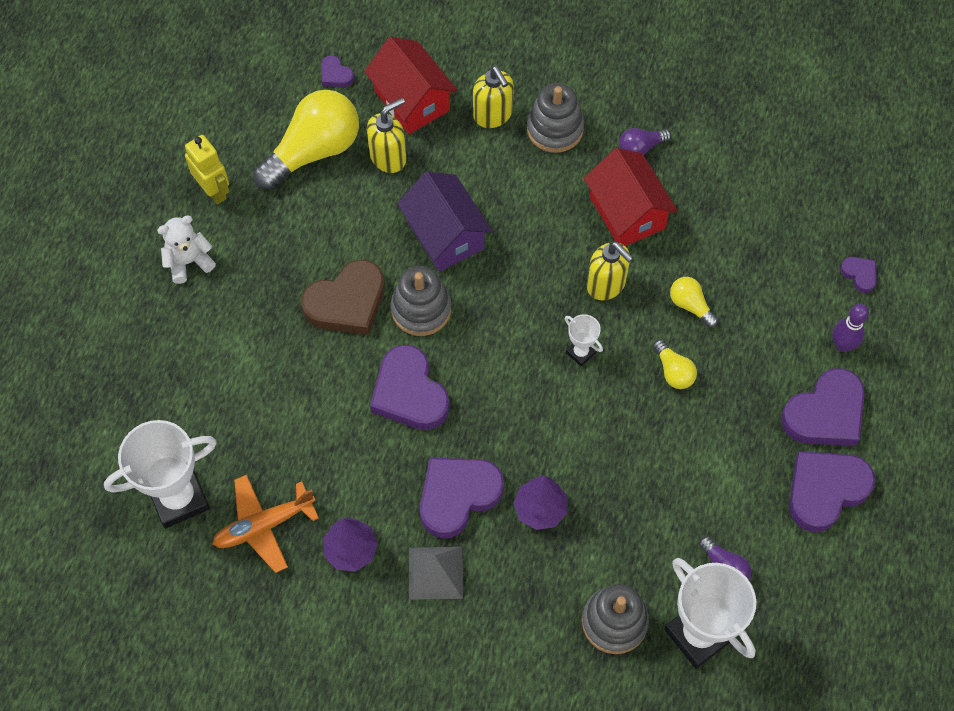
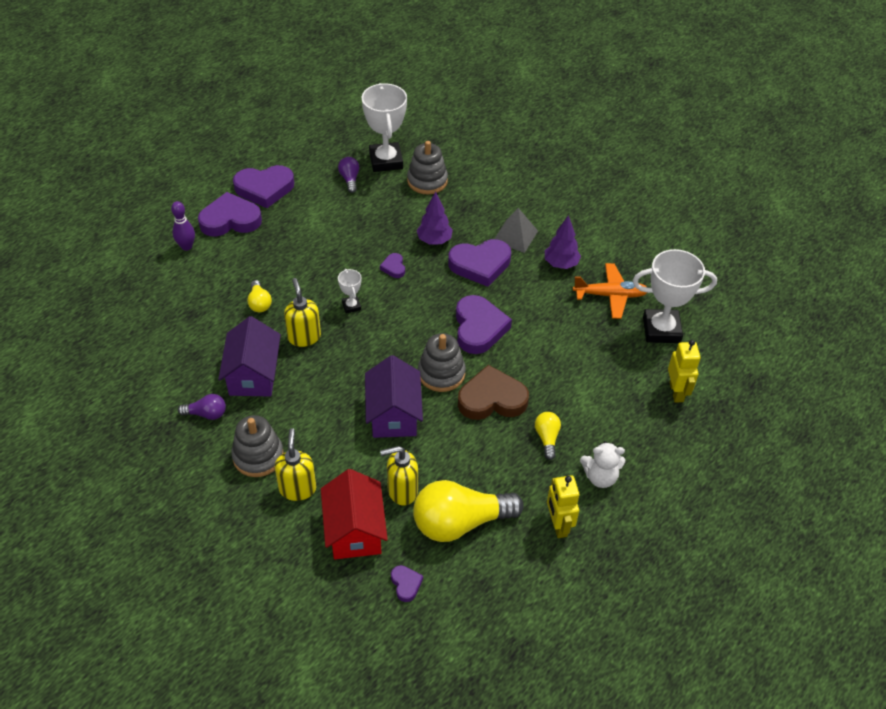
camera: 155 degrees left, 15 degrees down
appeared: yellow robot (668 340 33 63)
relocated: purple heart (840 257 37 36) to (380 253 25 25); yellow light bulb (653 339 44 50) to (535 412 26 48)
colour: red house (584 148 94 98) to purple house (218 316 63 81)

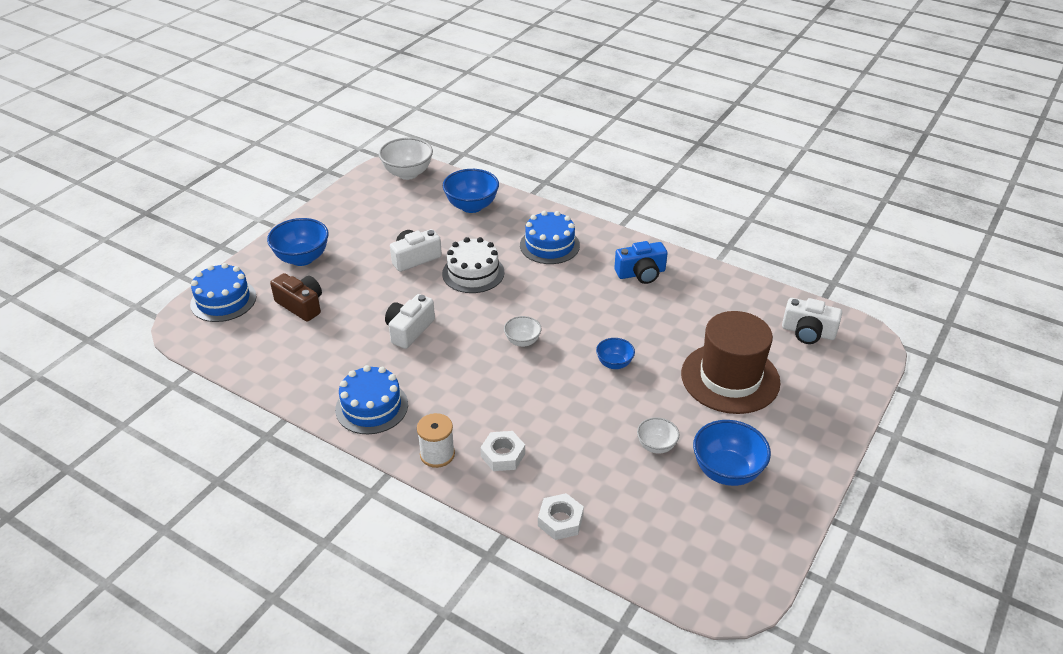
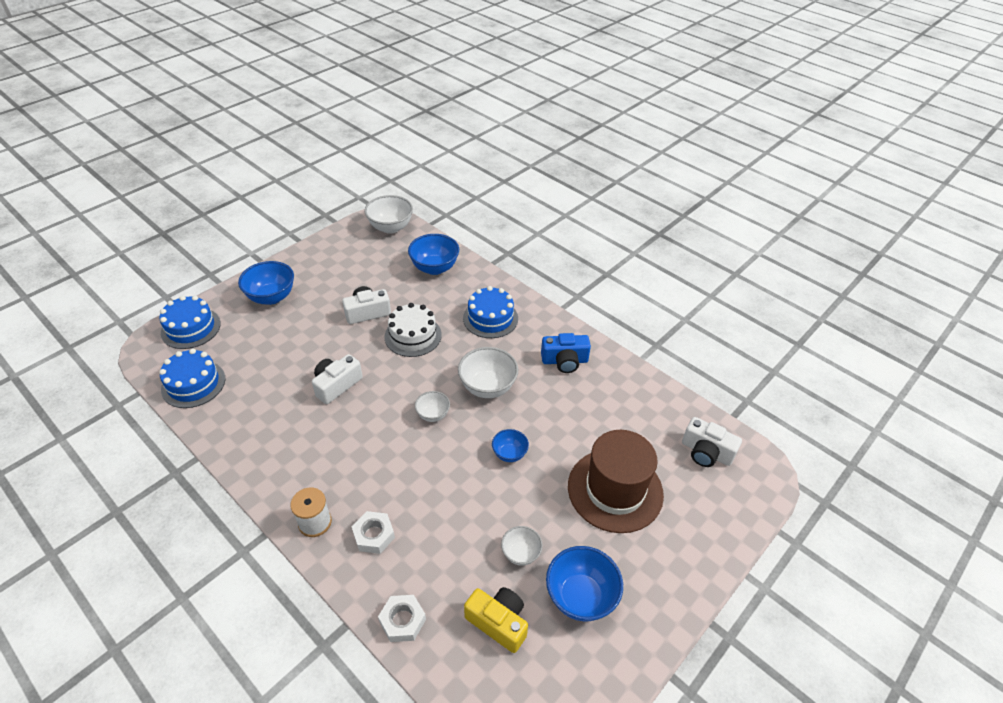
camera: 10 degrees right, 5 degrees up
missing: brown camera (270 273 52 49)
appeared: white bowl (458 347 60 51); yellow camera (464 587 64 66)
relocated: blue cake (335 365 73 69) to (159 349 67 59)

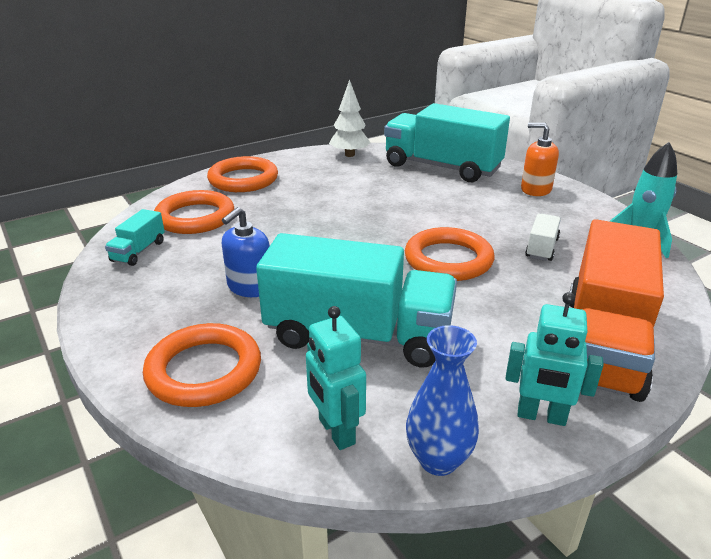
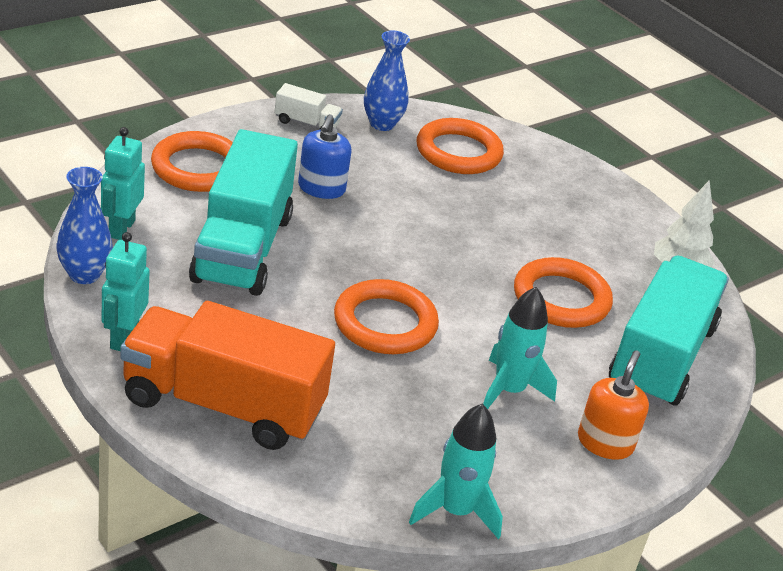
camera: 80 degrees right, 5 degrees up
appeared: turquoise rocket (483 287 74 122)
relocated: orange ring (207 156 71 36) to (514 257 99 71); white truck (525 214 36 47) to (274 83 69 47)
exchanged: turquoise truck (105 209 60 57) to blue vase (364 31 46 100)
spun: blue soap dispenser (222 207 48 90) = (298 114 54 85) 105 degrees counterclockwise; turquoise robot (306 306 60 144) = (101 127 44 113) 45 degrees counterclockwise

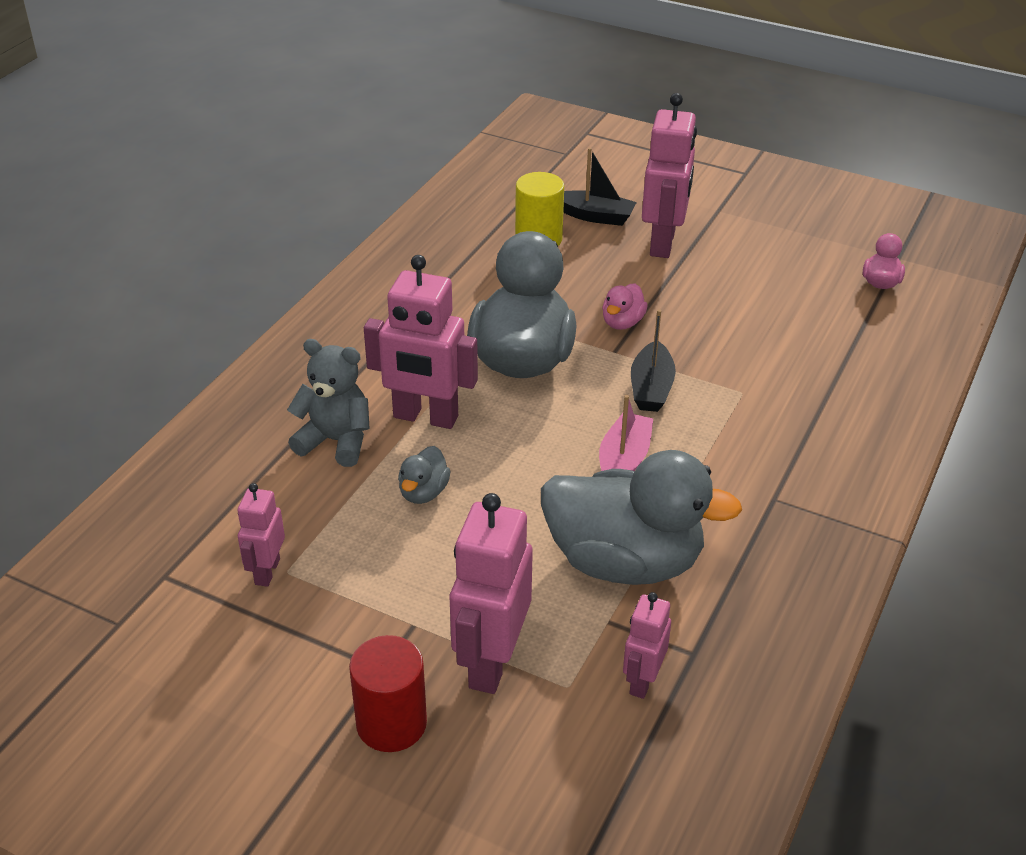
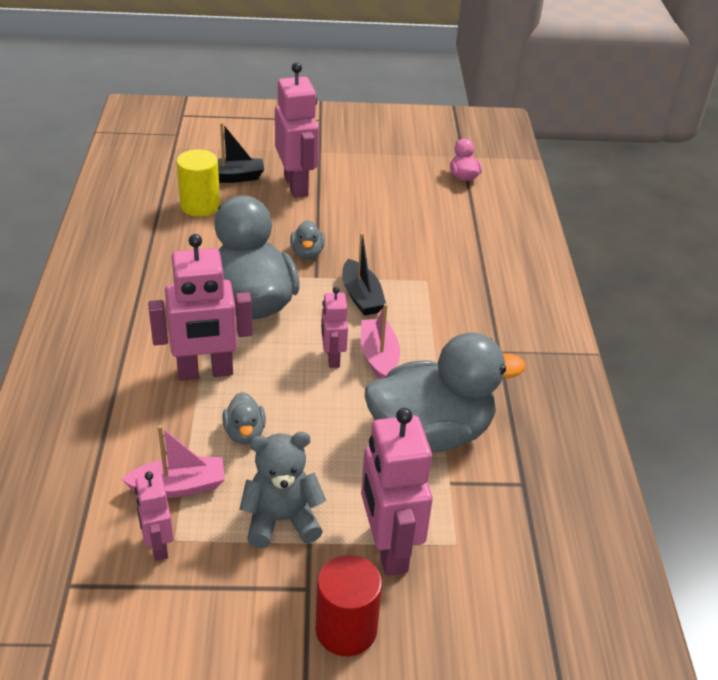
camera: 30 degrees left, 0 degrees up
appeared: pink boat (121 425 104 73)
relocated: grey teddy bear (287 339 83 128) to (239 432 87 117); pink robot (623 592 48 107) to (321 287 27 81)
colour: pink duck (602 283 46 47) to grey duck (290 220 35 39)

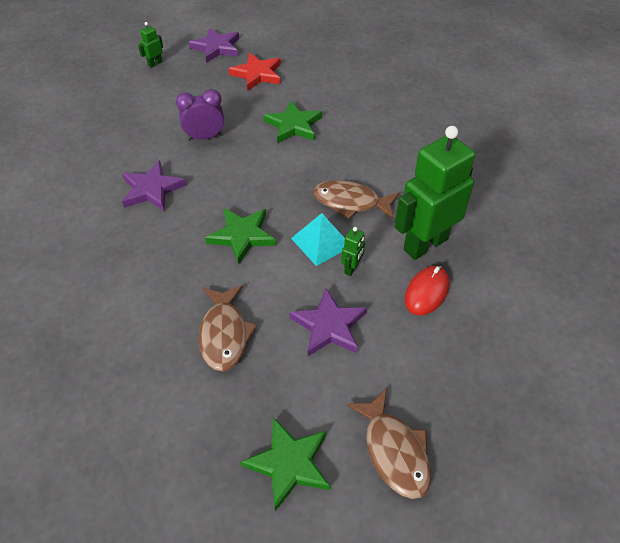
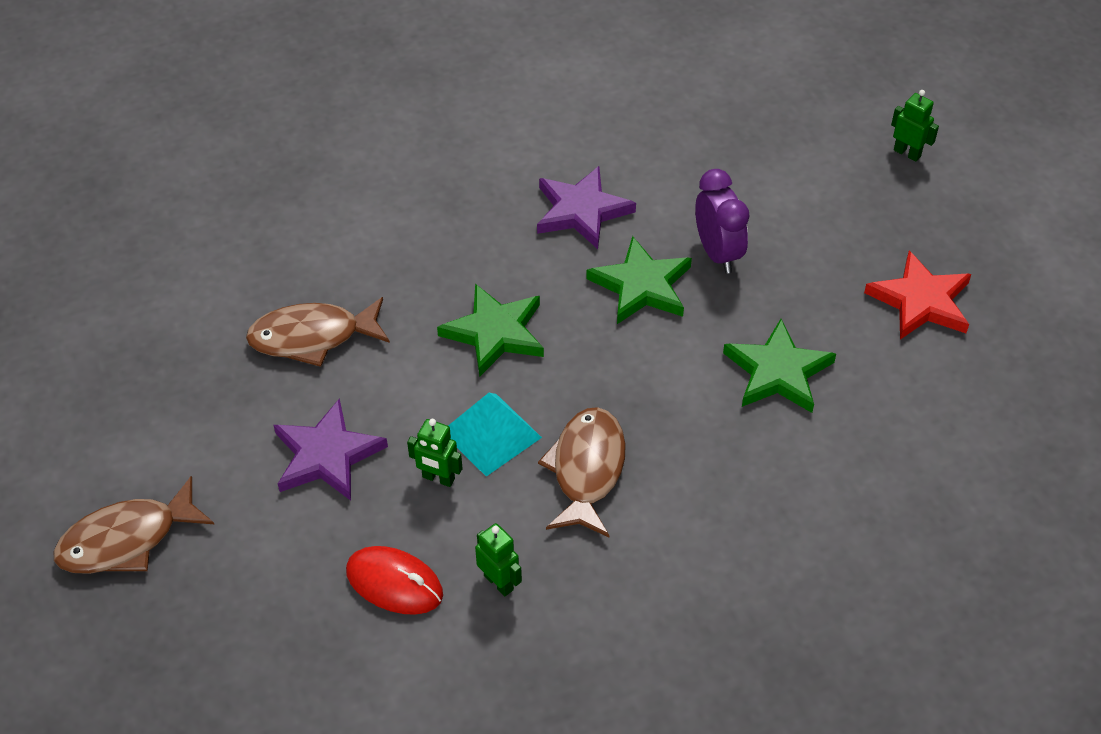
camera: 85 degrees right, 0 degrees up
missing: purple star (188 28 51 35)
relocated: green star (241 418 89 93) to (586 236 106 88)
size: green robot (394 126 81 134) = (475 523 47 73) x0.40

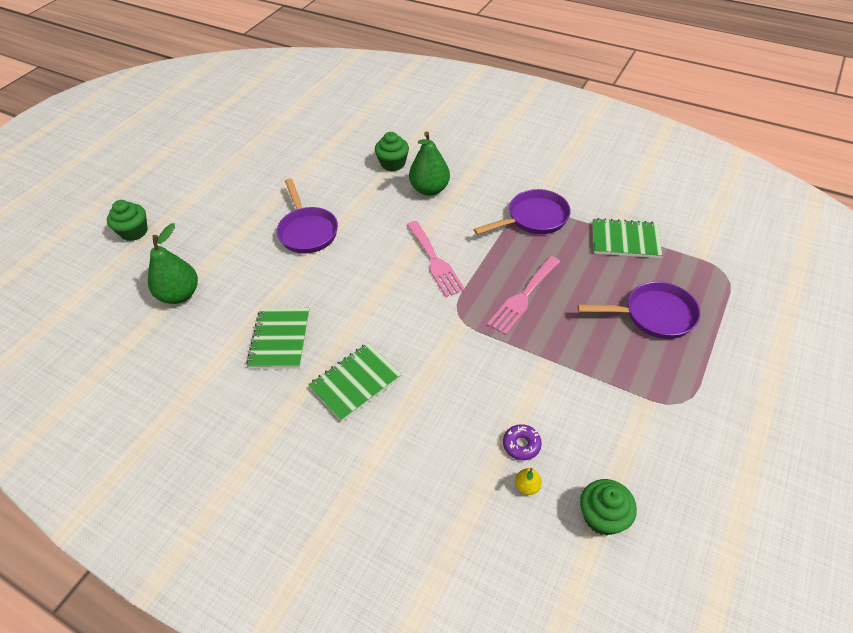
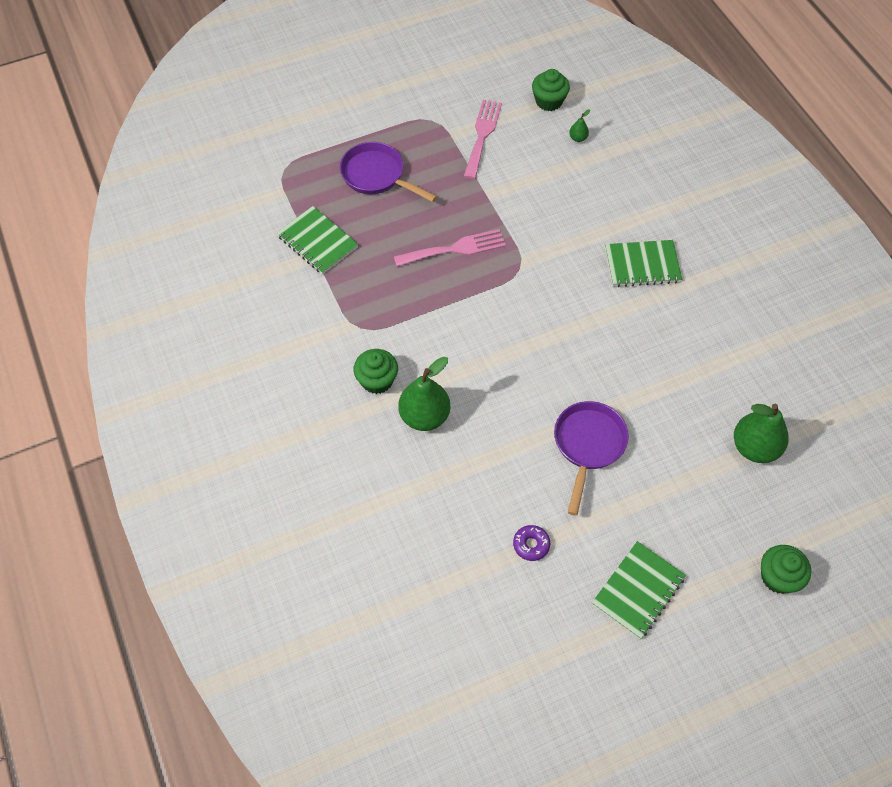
camera: 145 degrees left, 10 degrees up
missing: purple pan (474 189 97 46)
relocated: green cupcake (375 132 34 39) to (353 349 45 45); pink fork (407 221 58 76) to (464 100 38 79); green notebook (246 308 64 61) to (592 541 94 98); purple donut (503 424 39 36) to (513 525 37 36)
colour: yellow pear (515 468 27 27) to green pear (569 109 21 33)

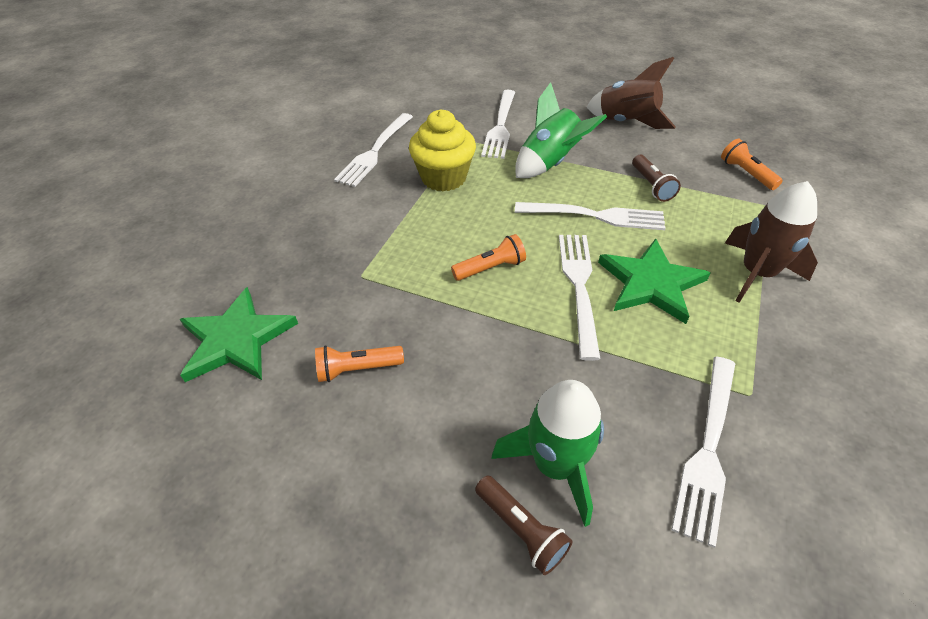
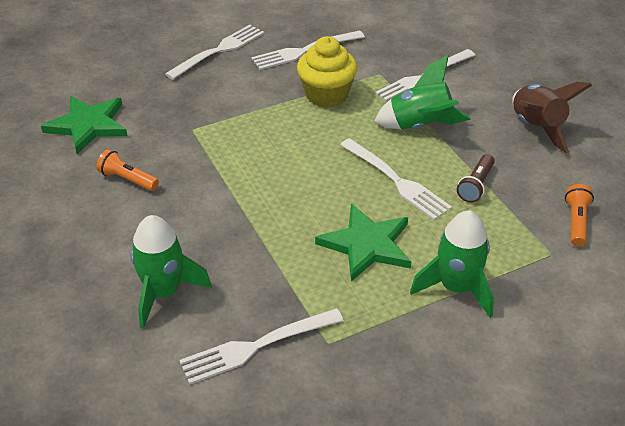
camera: 40 degrees right, 5 degrees down
missing: orange flashlight (451 234 75 47); brown flashlight (475 475 98 100)
relocated: white fork (559 235 41 126) to (165 25 99 55)
colour: brown rocket (725 181 93 122) to green rocket (410 211 84 107)

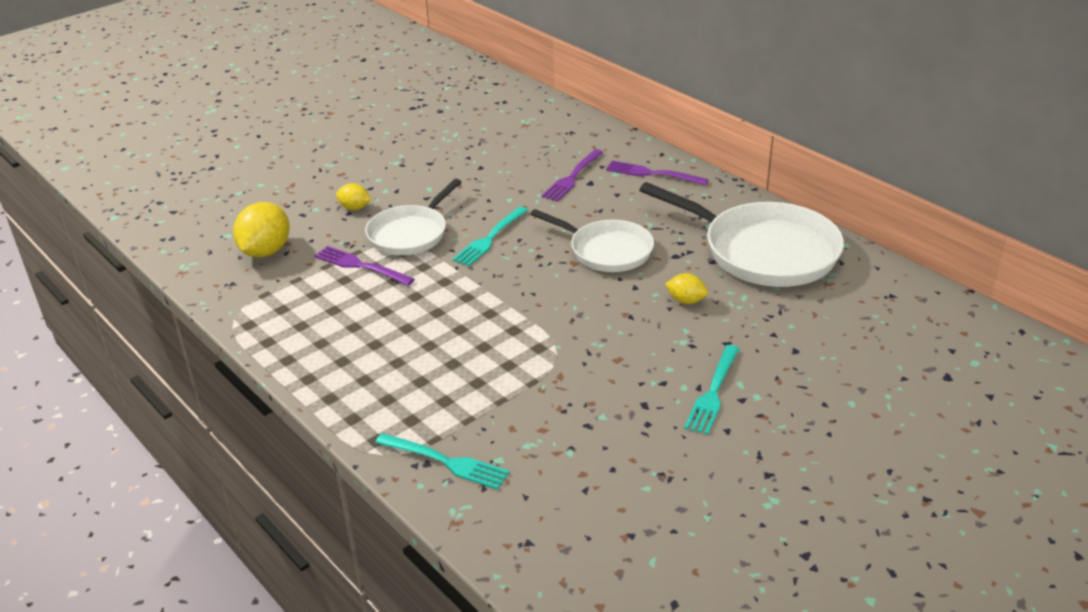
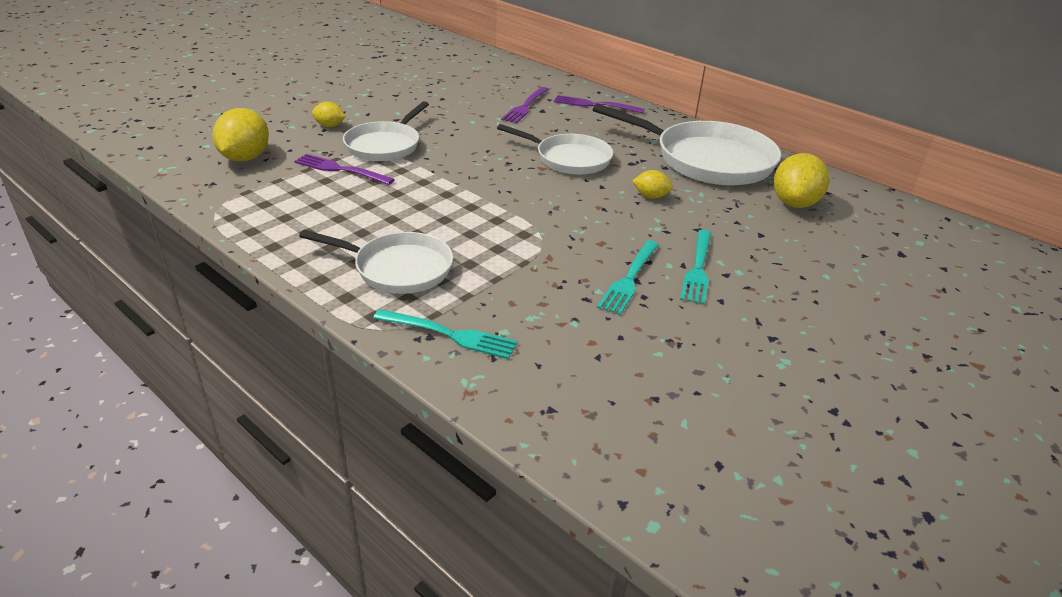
camera: 10 degrees left, 0 degrees up
appeared: yellow lemon (773 153 56 55); white pan (299 230 154 64)
relocated: turquoise fork (452 207 76 59) to (597 240 62 75)

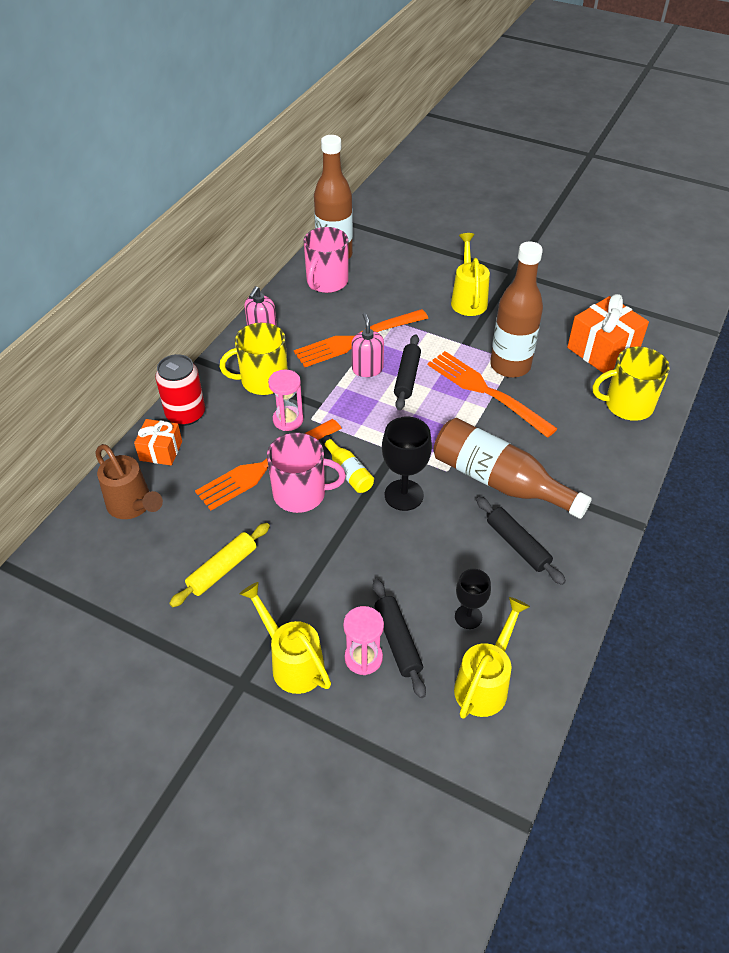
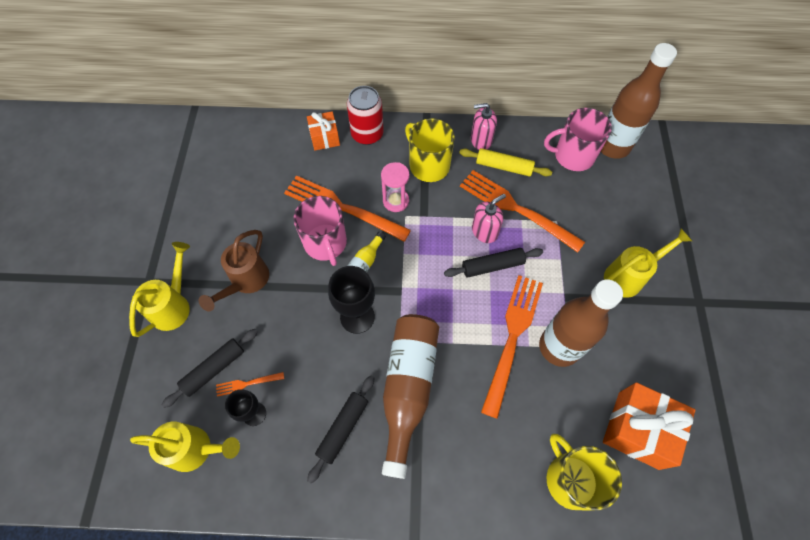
camera: 65 degrees right, 15 degrees up
missing: pink hourglass (343 606 41 69)
appeared: orange fork (216 372 68 25)
relocated: brown watering can (96 444 67 75) to (199 230 70 81); yellow rolling pin (169 523 101 84) to (459 148 93 29)

